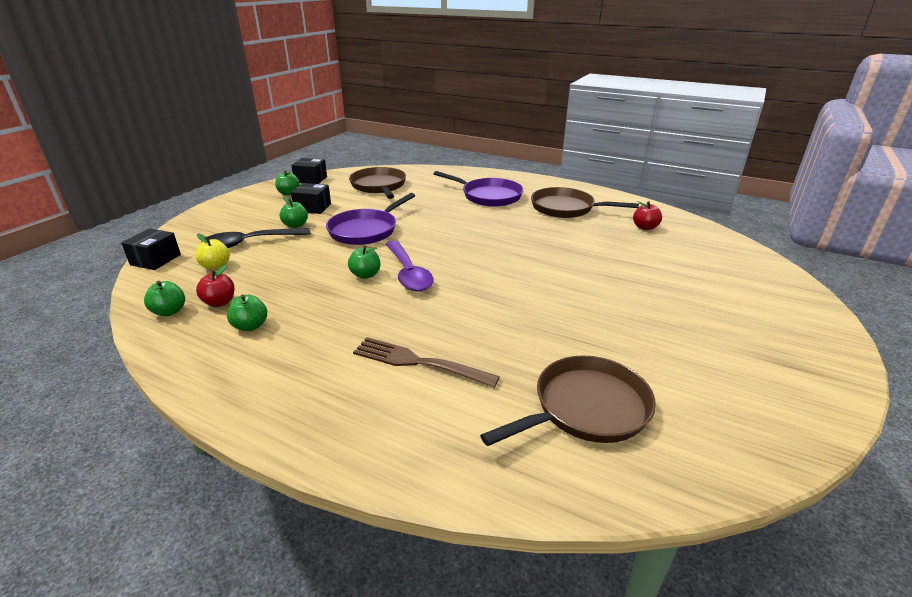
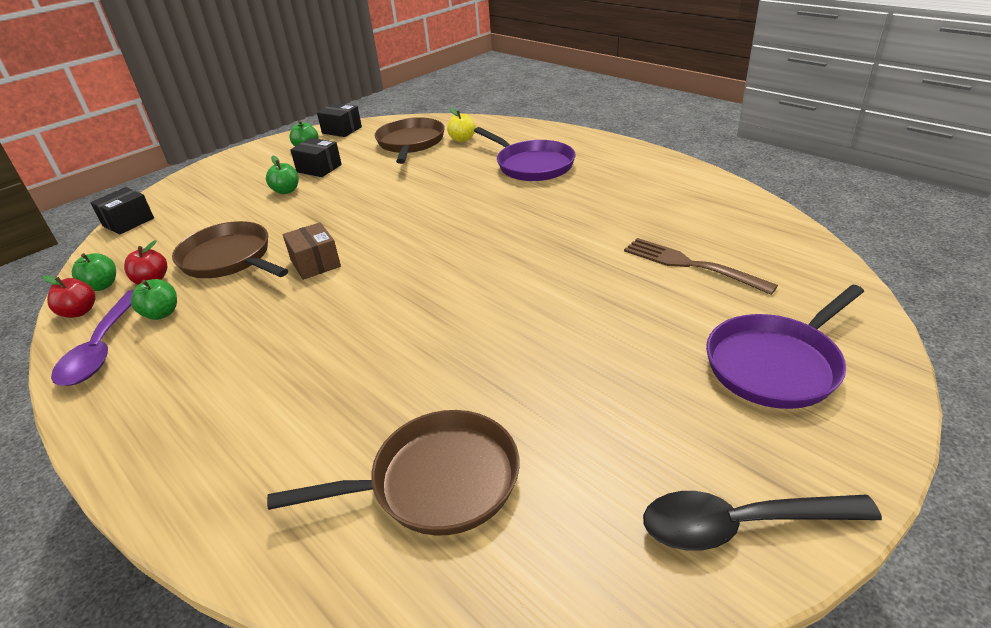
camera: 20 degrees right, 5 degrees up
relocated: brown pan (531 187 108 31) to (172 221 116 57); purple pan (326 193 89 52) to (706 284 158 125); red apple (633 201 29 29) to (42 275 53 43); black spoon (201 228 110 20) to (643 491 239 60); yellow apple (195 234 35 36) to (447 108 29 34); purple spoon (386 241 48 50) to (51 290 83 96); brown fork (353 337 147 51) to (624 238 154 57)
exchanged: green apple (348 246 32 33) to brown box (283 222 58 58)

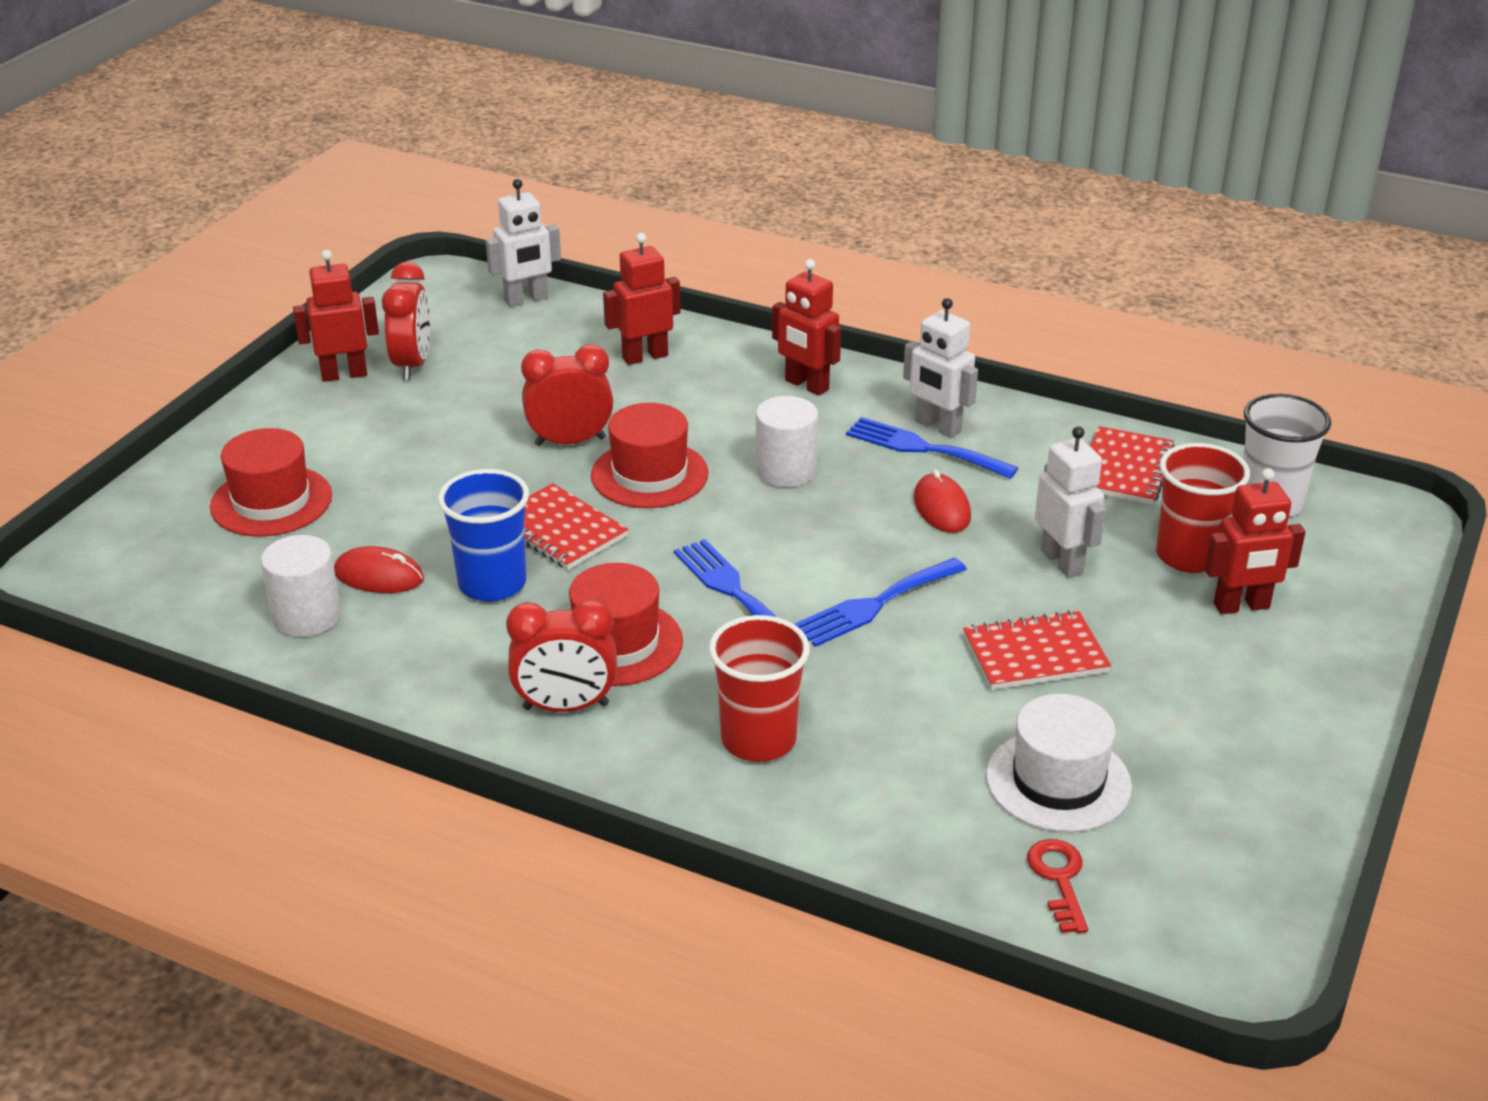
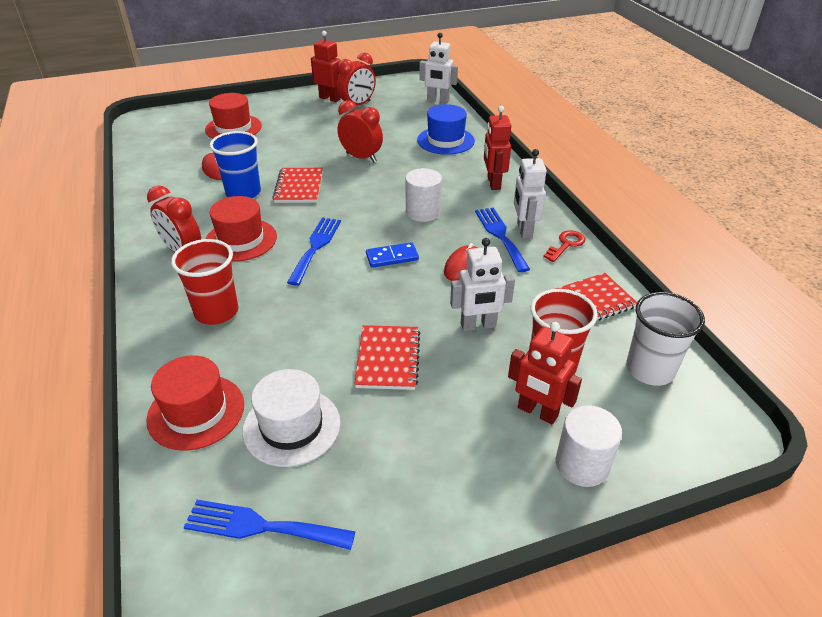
camera: 45 degrees right, 5 degrees up
appeared: blue domino (366 242 53 26)
relocated: red hat (591 403 118 105) to (146 355 98 96); white cylinder (261 535 80 102) to (556 405 66 82); blue fork (794 558 173 89) to (183 500 173 50); red key (1027 839 61 94) to (543 230 42 32)
exchanged: red robot (603 233 77 132) to blue hat (417 104 58 51)
spun: white robot (1035 426 71 152) = (450 238 65 93) 60 degrees clockwise; red notebook (963 610 148 80) = (355 325 65 65) 60 degrees clockwise

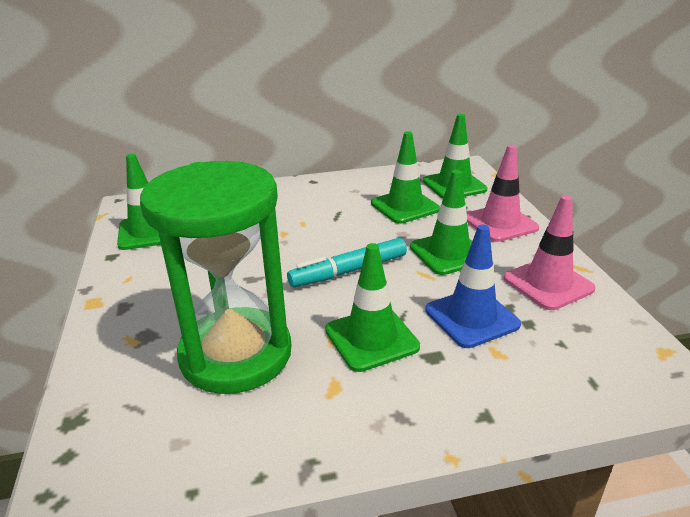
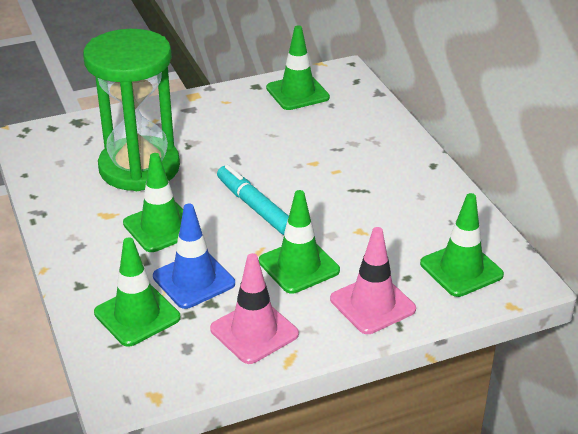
camera: 80 degrees right, 5 degrees up
relocated: green traffic cone (371 131 69 93) to (94 238 86 109)

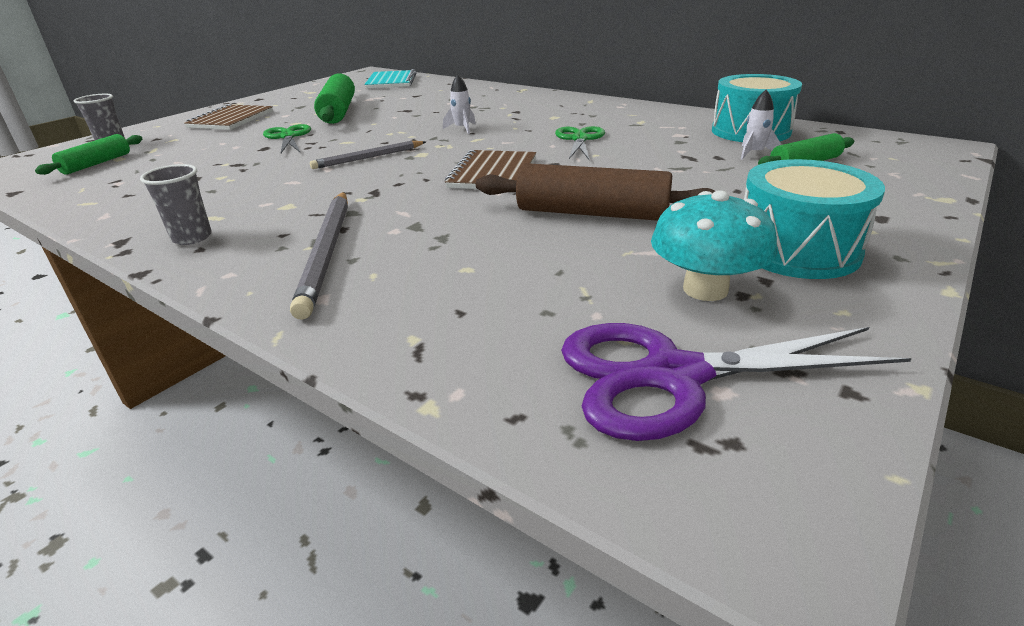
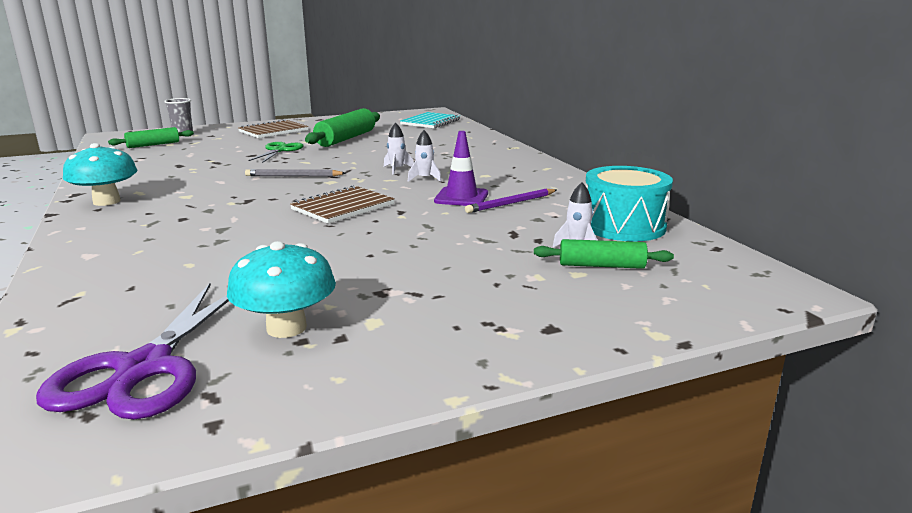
camera: 30 degrees right, 10 degrees down
missing: turquoise drum (744 159 141 120); brown rolling pin (476 163 239 58); grey pencil (290 192 58 128)
appeared: white rocket (408 130 33 52); purple pencil (465 189 92 24)
exchanged: green scissors (555 126 50 34) to purple traffic cone (434 131 54 75); grey cup (140 164 72 81) to turquoise mushroom (63 143 74 63)
spun: purple scissors (561 323 351 118) = (36 283 193 137) 105 degrees counterclockwise

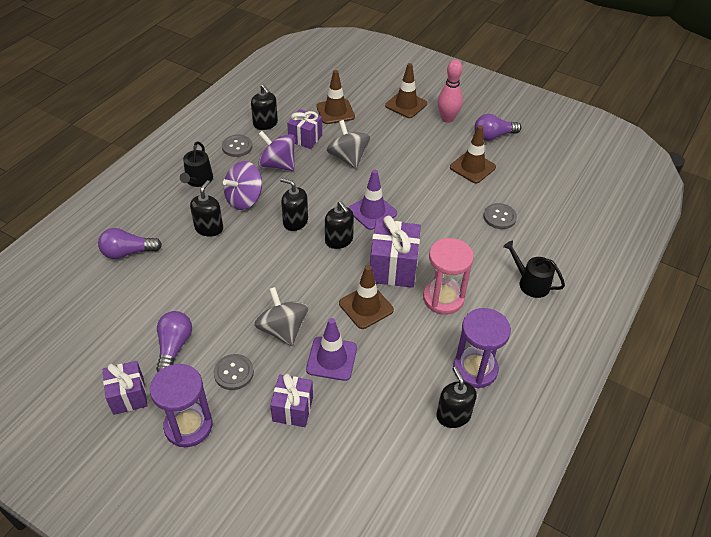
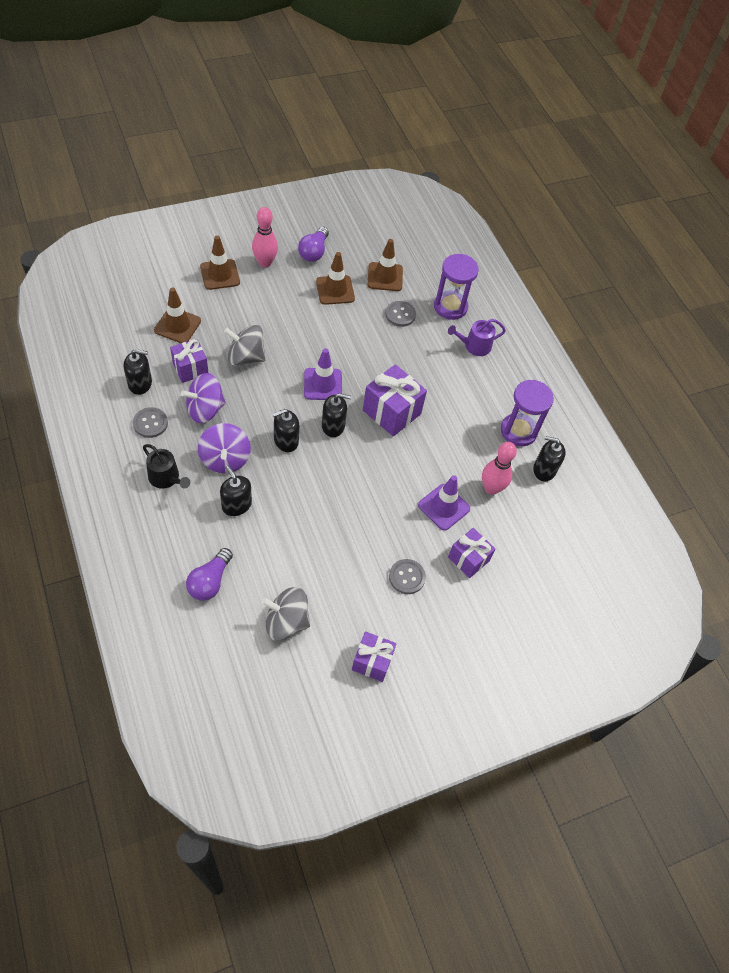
camera: 60 degrees left, 10 degrees up
missing: pink hourglass (423 238 51 77); purple light bulb (156 311 36 61)
appeared: pink bowling pin (482 442 35 53)
relocated: brown traffic cone (339 265 55 64) to (368 239 35 52); grey spinning top (254 287 55 59) to (262 587 48 53); purple hourglass (150 364 62 83) to (434 254 45 66)
colour: black watering can (503 241 62 57) to purple watering can (448 319 58 37)

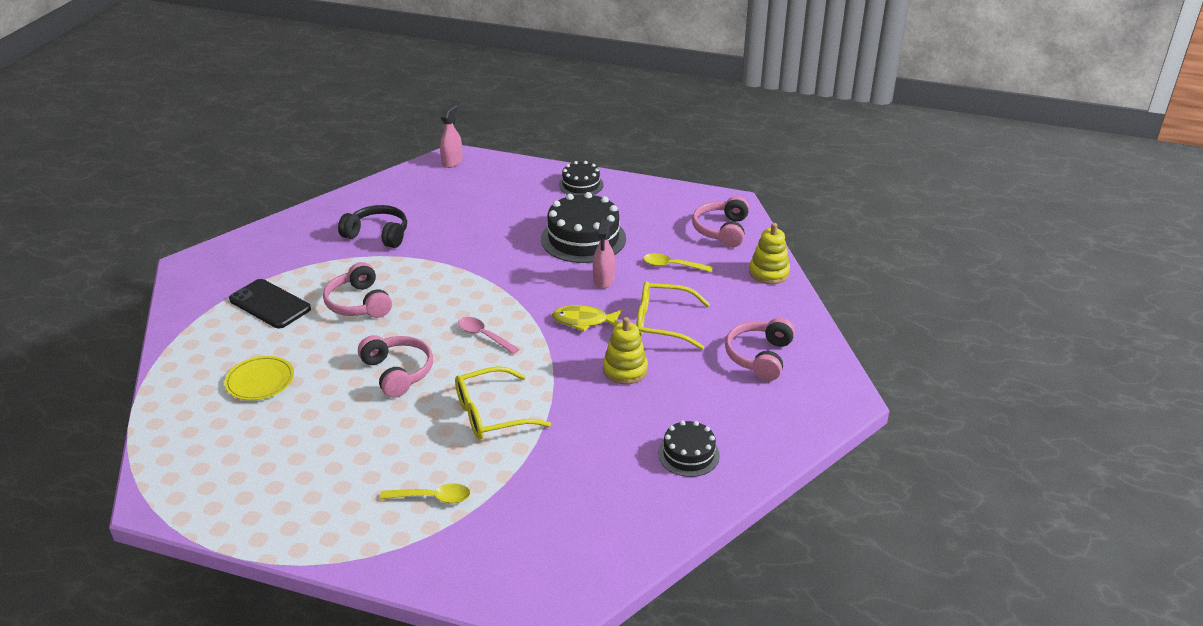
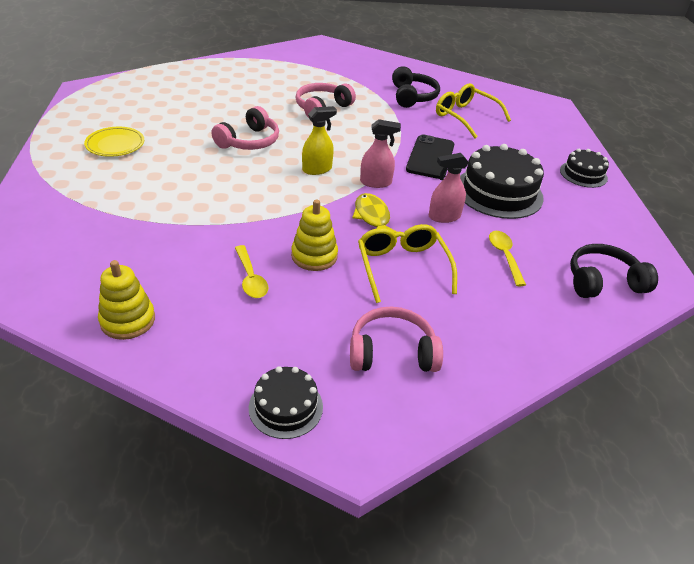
camera: 65 degrees right, 5 degrees up
relocated: pink spray bottle (440 104 23 64) to (360 119 41 69); yellow stacking toy (749 223 41 61) to (98 260 57 80); black phone (229 279 82 49) to (406 134 48 45); yellow plate (224 356 70 44) to (84 127 60 30); yellow glasses (455 366 96 74) to (436 83 75 56); black cake (658 421 62 56) to (249 366 74 73); yellow spoon (380 484 91 19) to (235 245 34 53)
exchanged: pink spoon (458 317 62 37) to yellow spray bottle (302 106 35 69)
colour: pink headphones (692 196 57 52) to black headphones (570 244 88 54)

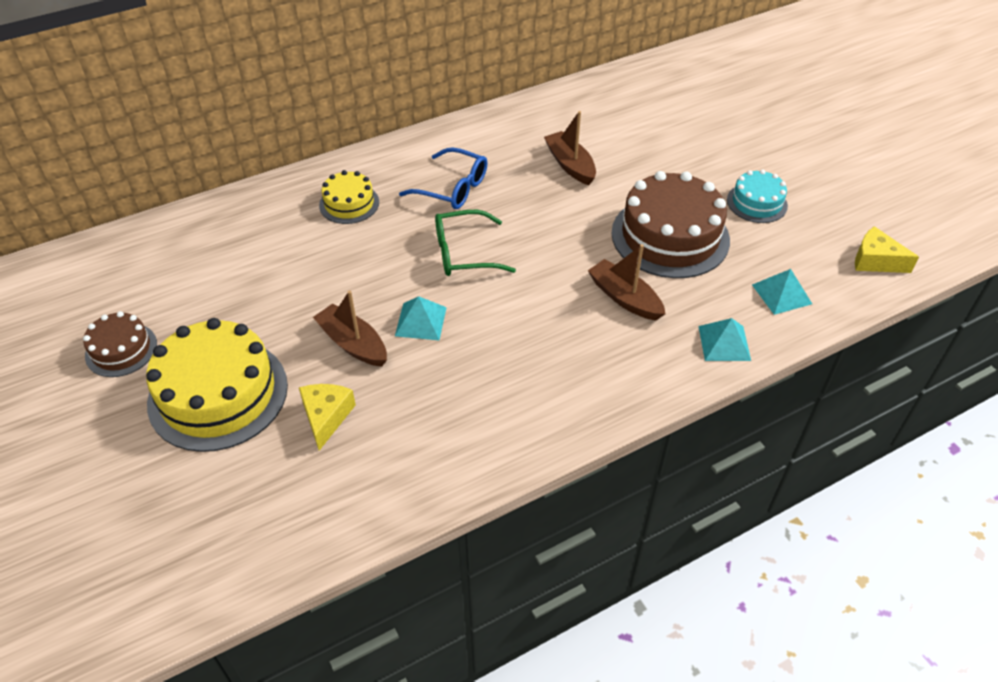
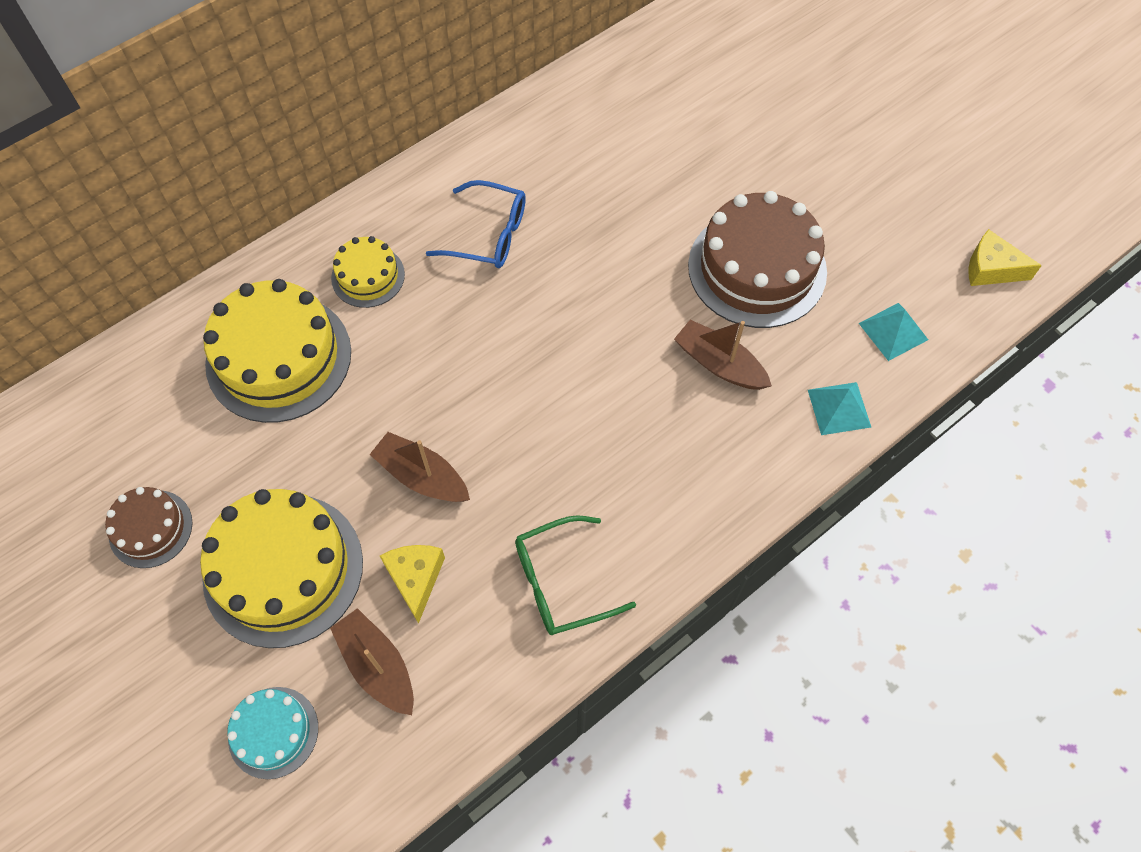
camera: 10 degrees left, 15 degrees up
missing: turquoise pyramid (395 296 52 44)
appeared: yellow cake (203 279 148 144)
relocated: brown boat (544 111 52 74) to (330 608 84 107); turquoise cake (727 169 61 54) to (227 687 91 92); green glasses (435 210 81 66) to (515 515 121 120)

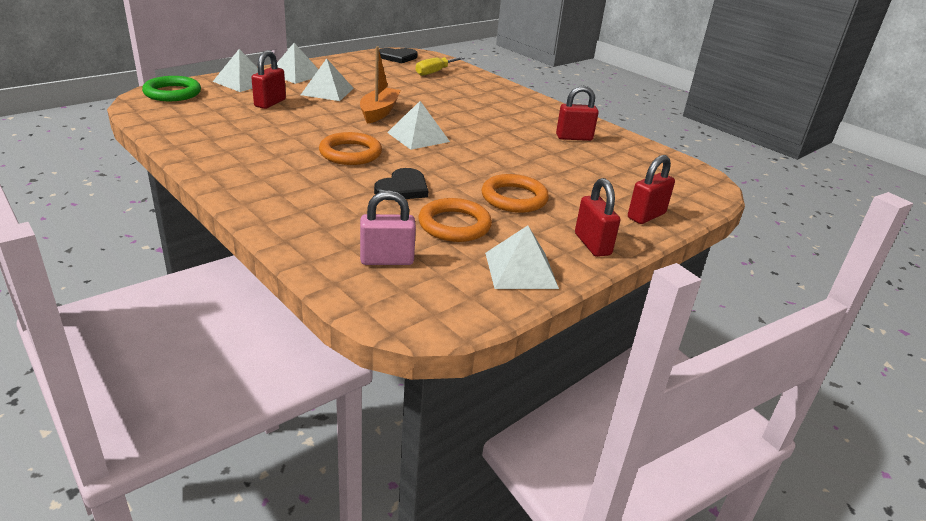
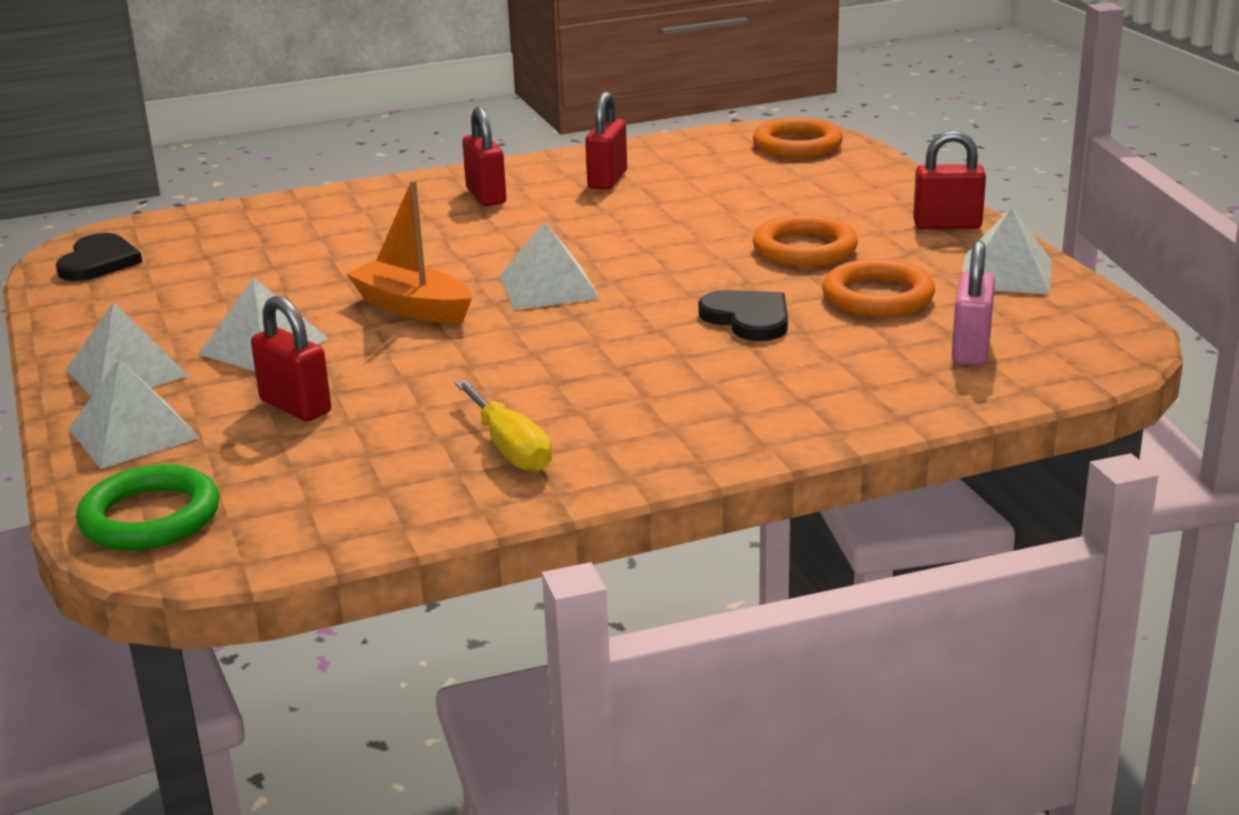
camera: 65 degrees left, 5 degrees down
relocated: yellow screwdriver (416 57 49 19) to (455 380 97 92); orange ring (319 132 63 33) to (753 117 90 41); red padlock (628 155 47 69) to (462 107 44 99)

